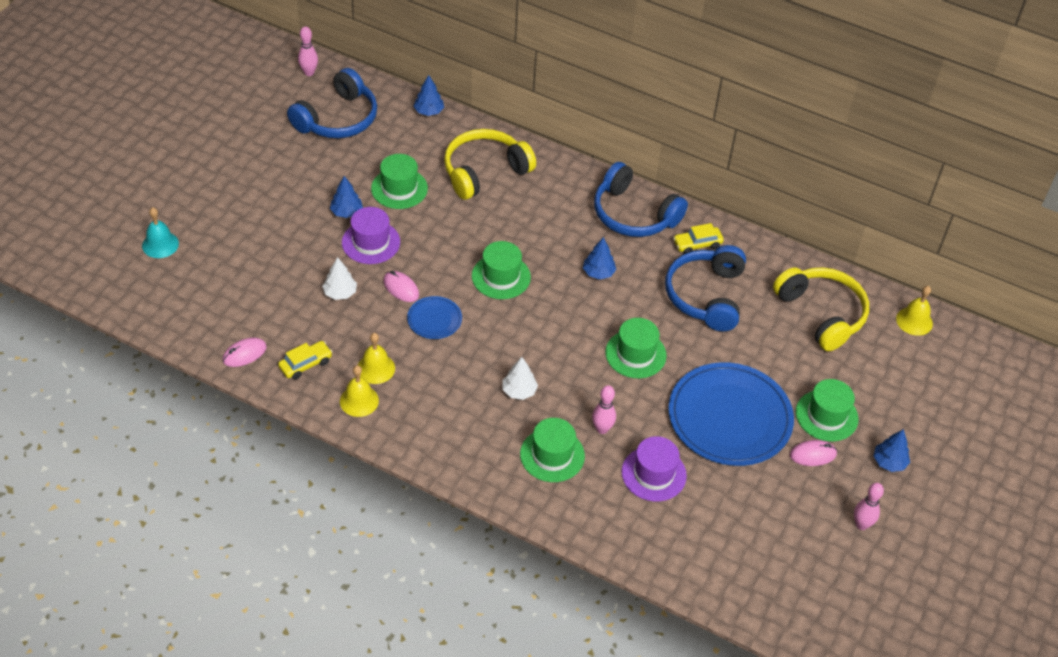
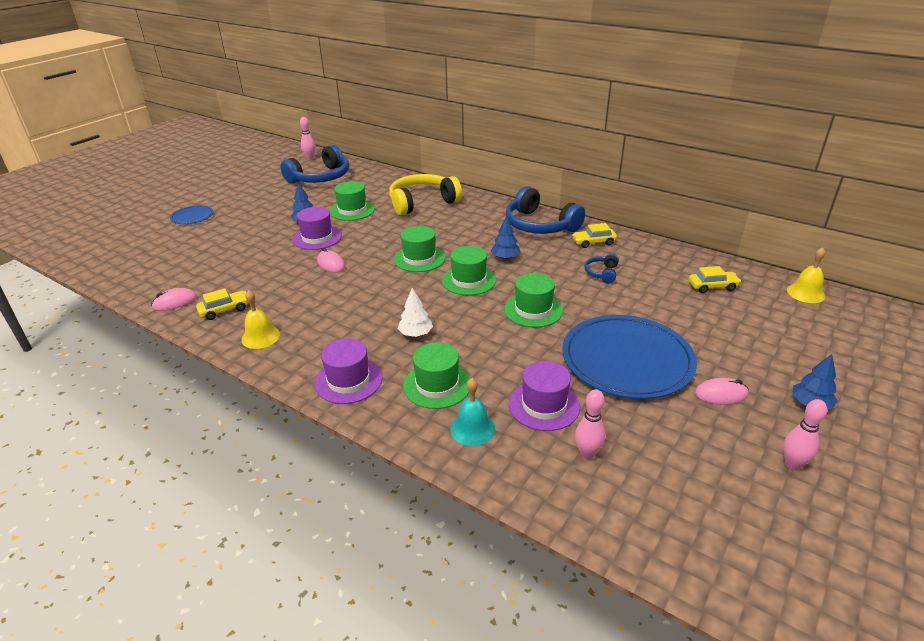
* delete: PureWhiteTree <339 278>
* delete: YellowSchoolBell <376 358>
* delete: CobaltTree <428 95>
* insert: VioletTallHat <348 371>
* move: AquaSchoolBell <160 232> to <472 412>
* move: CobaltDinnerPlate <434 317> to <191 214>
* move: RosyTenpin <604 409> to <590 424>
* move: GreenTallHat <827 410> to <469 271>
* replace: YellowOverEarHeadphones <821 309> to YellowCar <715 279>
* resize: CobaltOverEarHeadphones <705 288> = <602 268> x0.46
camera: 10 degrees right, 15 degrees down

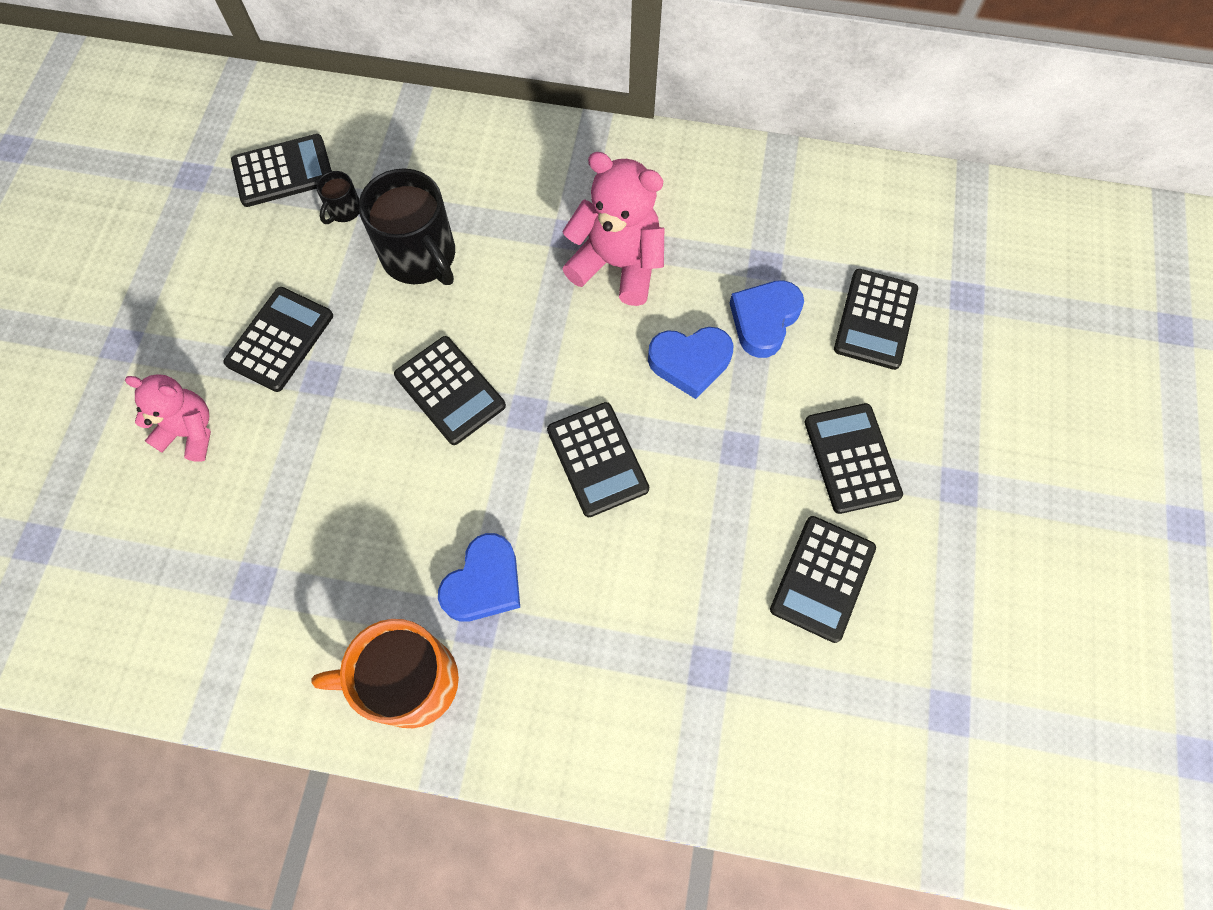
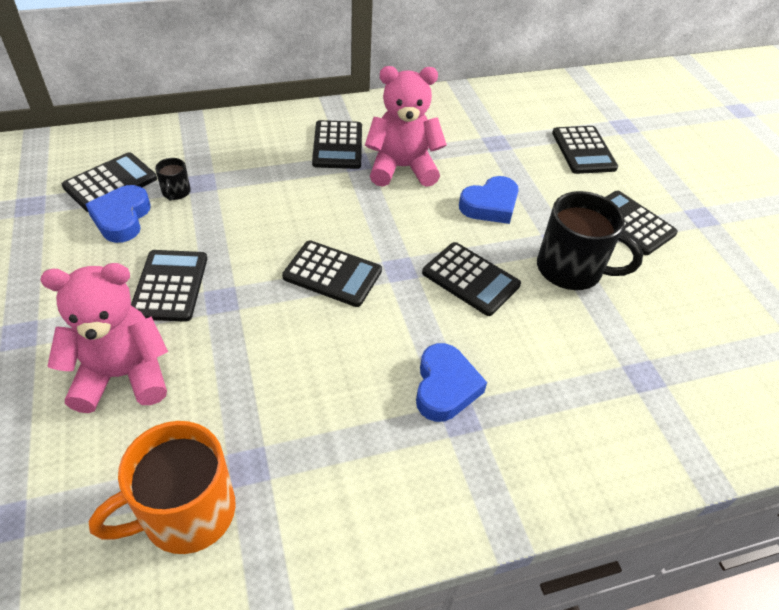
* move: OrangeColouredCoffeeMug <385 673> to <162 487>
* move: JetBlackCoffeeMug <407 226> to <590 240>
* move: CobaltLoveHeart <767 319> to <118 214>
* move: JetBlackPocketCalculator <823 579> to <337 144>
* resize: RosyTeddyBear <168 418> = <104 338> x1.54
camera: 30 degrees left, 20 degrees down

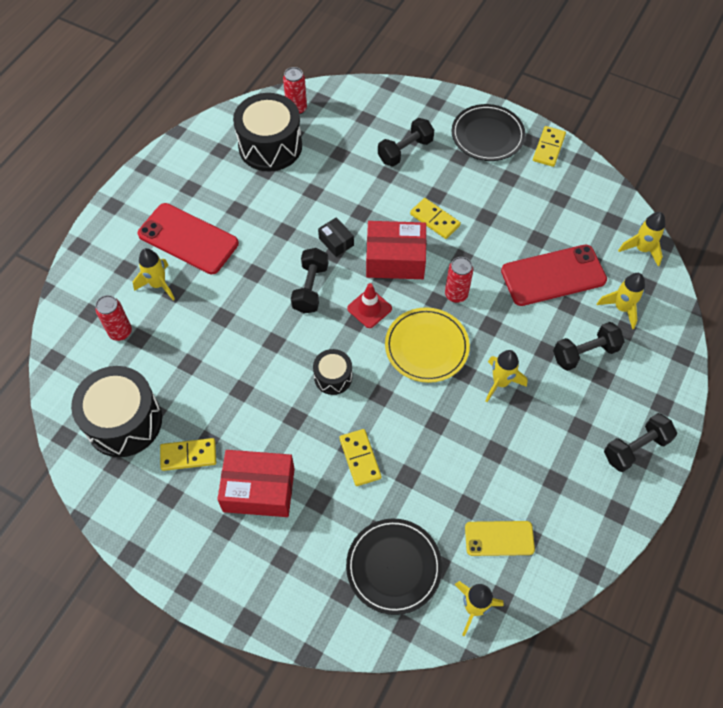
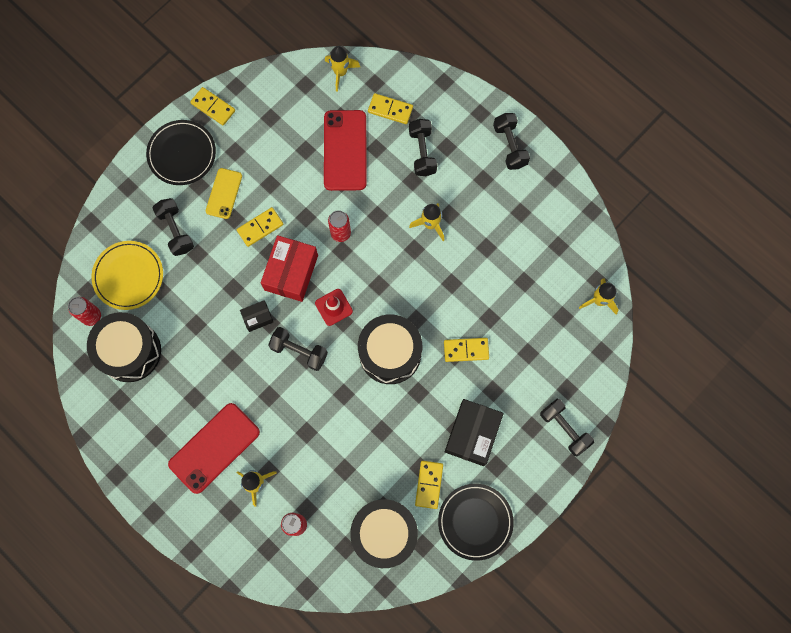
* insert: JetBlackDumbbell <567 427>
* move: JetBlackDinnerPlate <394 567> to <476 522>
* move: YellowDinnerPlate <427 345> to <127 275>
* move: YellowSmartphone <500 538> to <224 193>
* replace: YellowSpaceship <621 301> to YellowDominoTile <390 108>
* recolor: CrimsonBox <256 483> to JetBlackBox <474 432>
* resize: JetBlackDrum <332 372> = <390 349> x1.93
camera: 75 degrees left, 15 degrees up

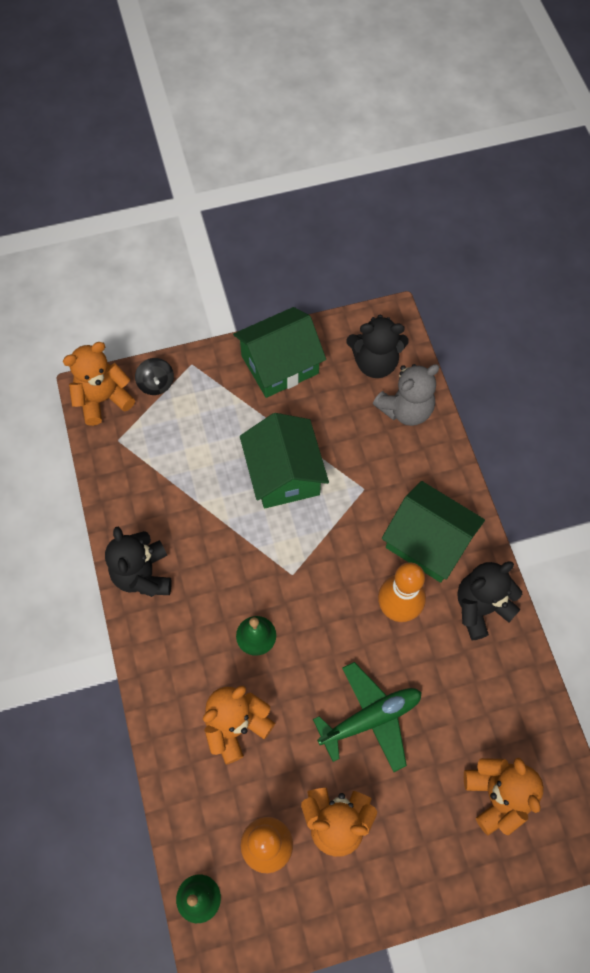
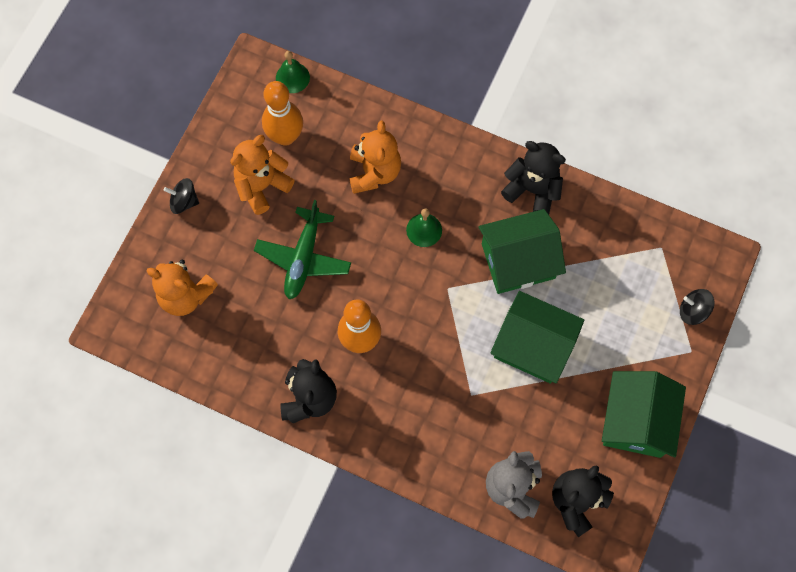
* delete: OrangeColouredTeddyBear <99 384>
* insert: JetBlackToyTop <181 196>
* move: GreenCottage <433 532> to <522 251>
camera: 130 degrees right, 5 degrees up

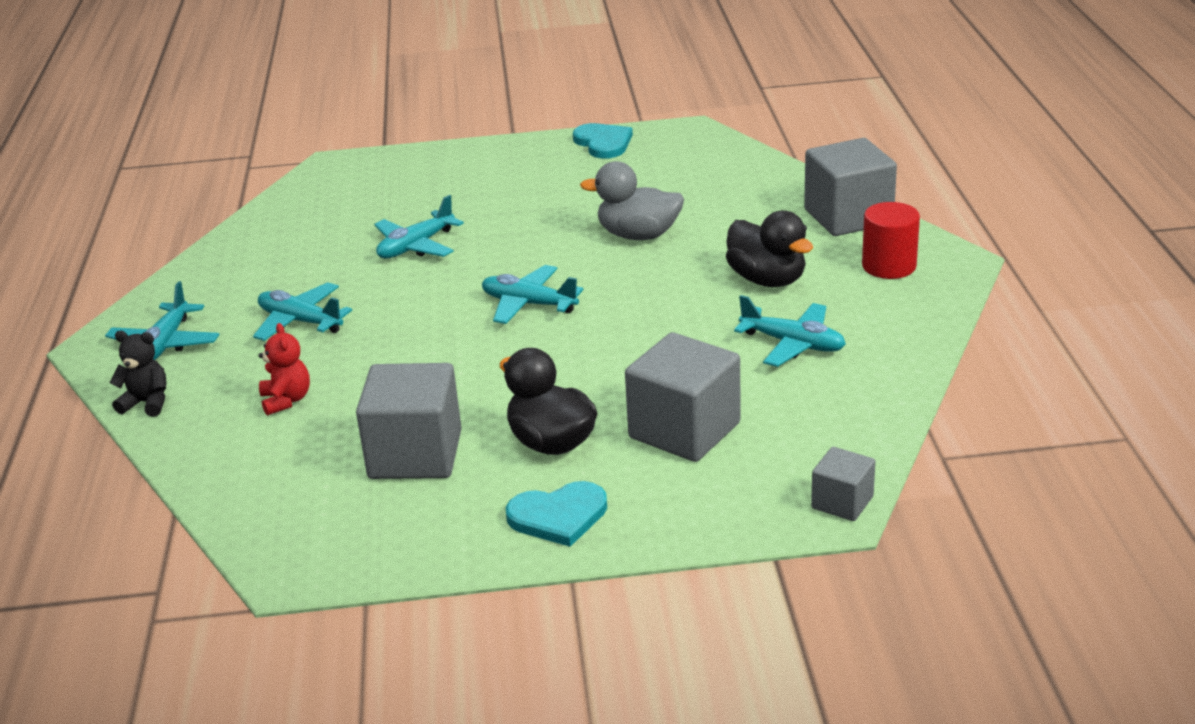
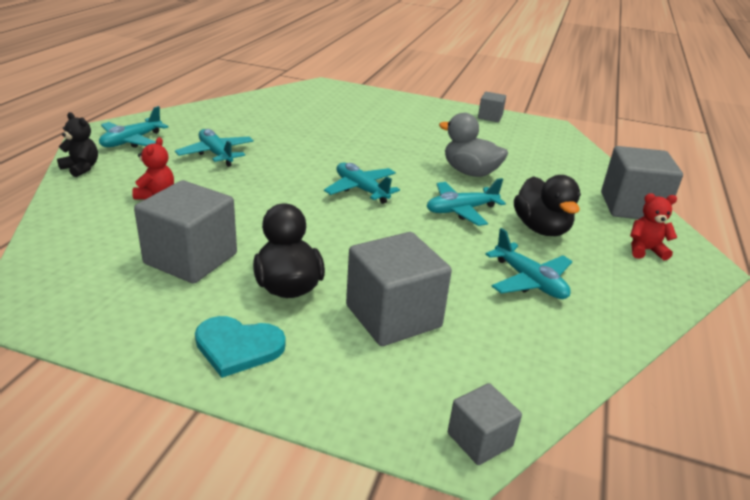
* move: AquaAeroplane <419 227> to <466 202>
* replace: AquaLoveHeart <603 140> to GraySolidCube <492 107>
* replace: CrimsonSolidCylinder <891 240> to CrimsonTeddyBear <653 226>
camera: 20 degrees right, 0 degrees up

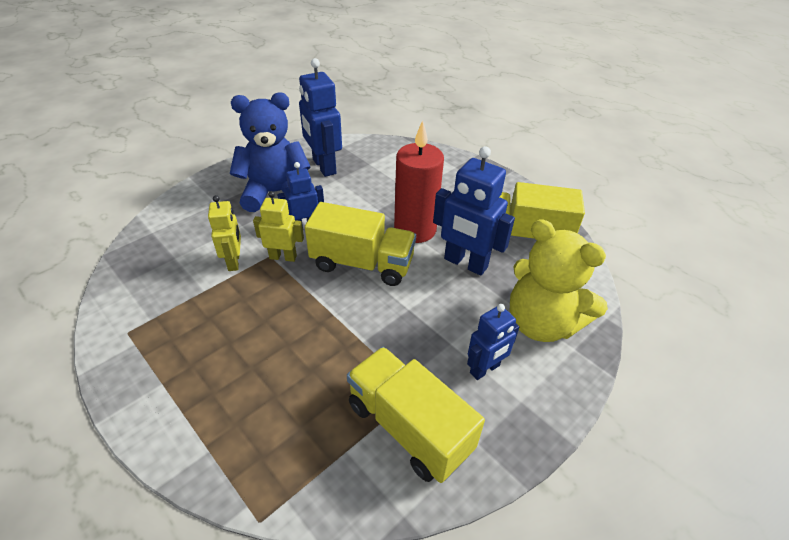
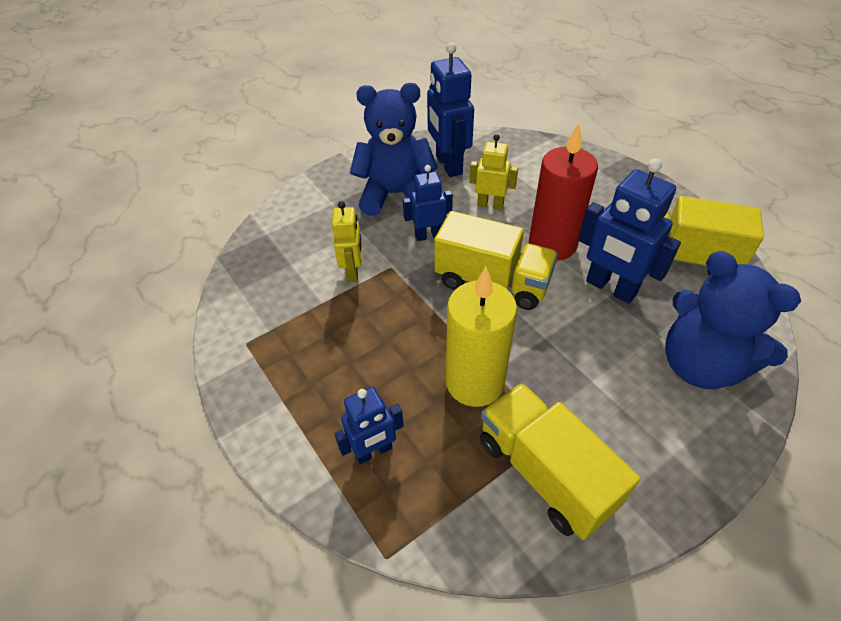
* insert: YellowPillarCandle <481 337>
* move: YellowToyRobot <278 226> to <493 172>
* move: CobaltToyRobot <493 342> to <369 425>
* recolor: YellowTeddyBear <559 280> to CobaltTeddyBear <733 320>
camera: 10 degrees right, 5 degrees up

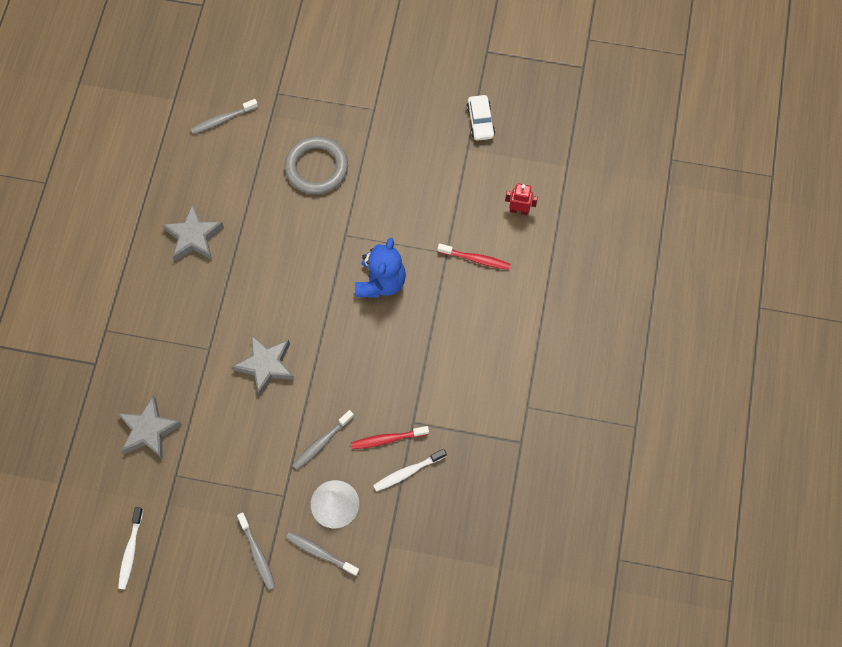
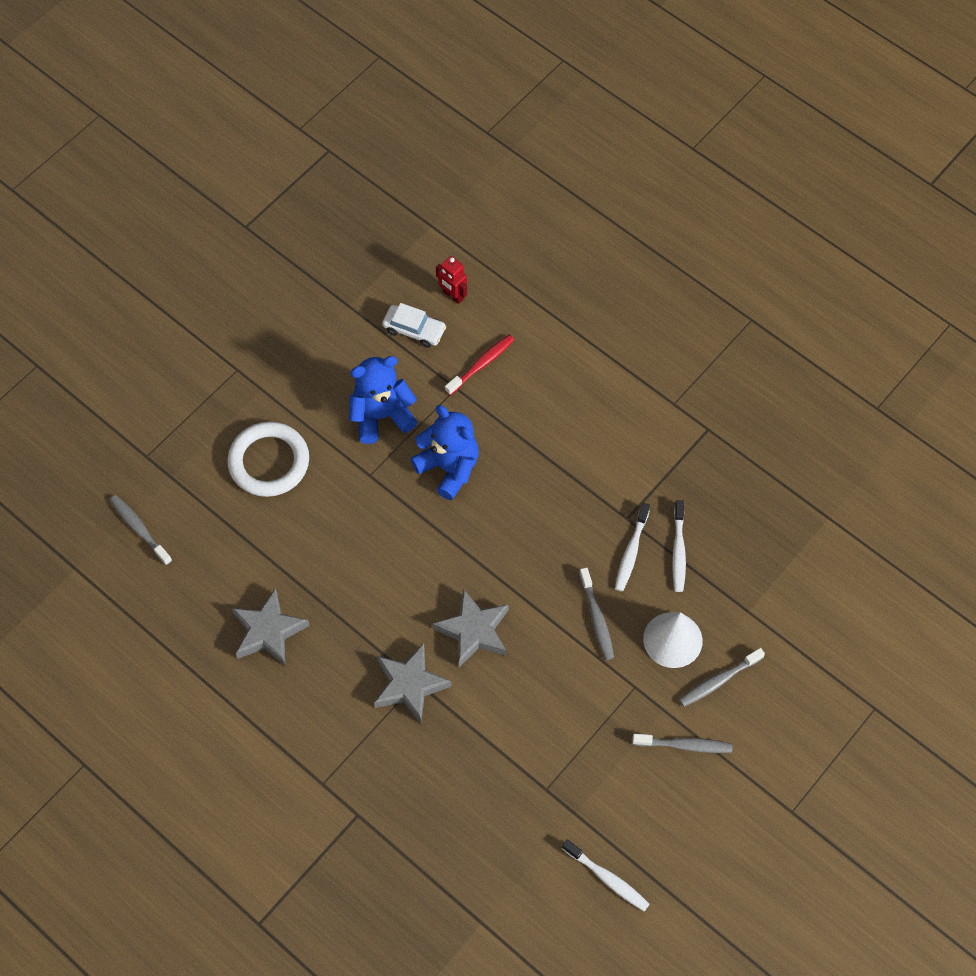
* insert: CobaltTeddyBear <383 400>
* move: GrayStar <150 427> to <413 683>
* move: PureWhiteCar <480 118> to <414 325>
* recolor: GrayRing <316 165> to PureWhiteRing <268 459>
* recolor: CrimsonToothbrush <390 437> to PureWhiteToothbrush <632 547>
* rotate: GrayToothbrush <224 116> = <141 530> 135 degrees clockwise
* rotate: CrimsonToyRobot <521 199> = <451 280> 90 degrees counterclockwise
camera: 60 degrees left, 5 degrees down

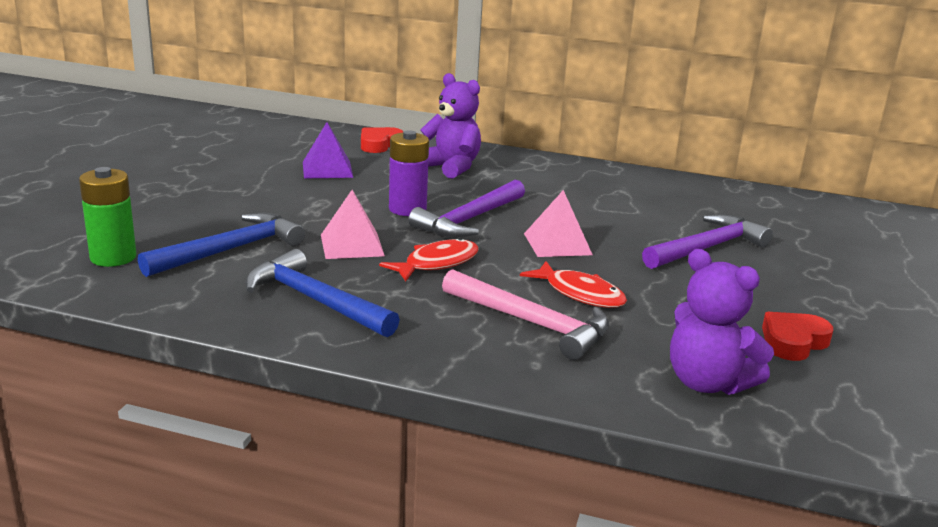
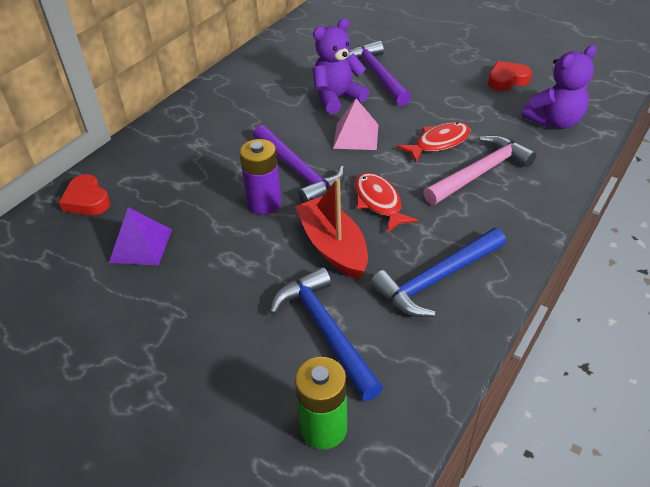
* move: VioletTeddyBear <450 126> to <340 66>
* replace: RosySolidPyramid <353 224> to CrimsonSailboat <331 229>
* rotate: CrimsonLoveHeart <797 336> = <510 76> 90 degrees clockwise
camera: 70 degrees left, 20 degrees up

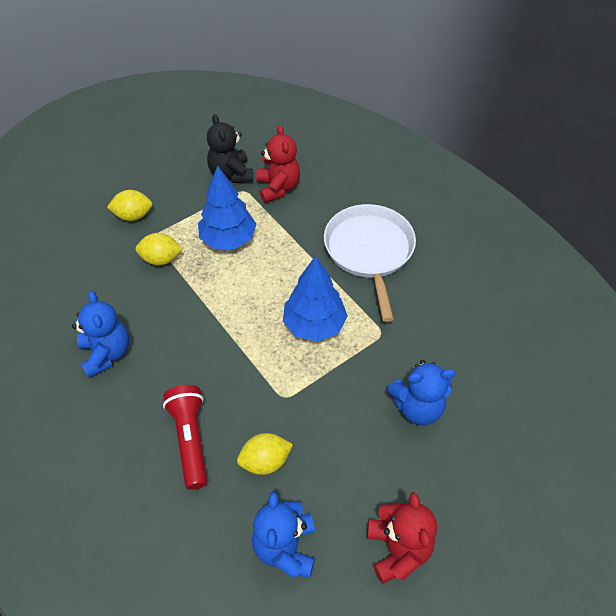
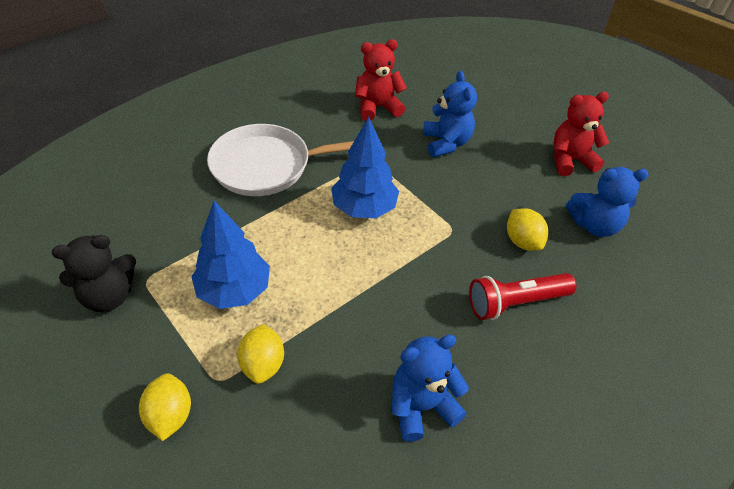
* move: CrimsonTeddyBear <278 164> to <381 80>
camera: 95 degrees left, 5 degrees down

